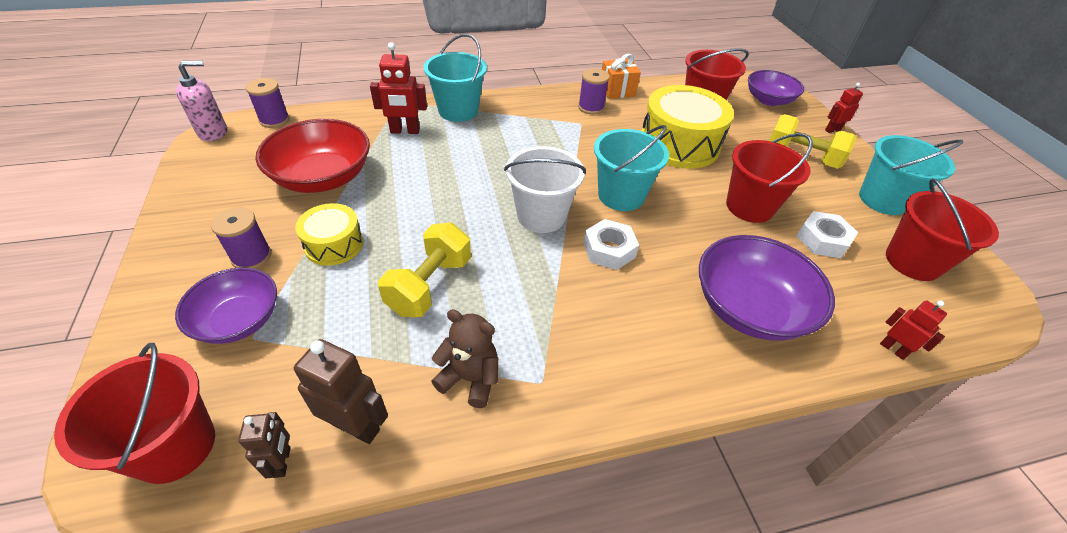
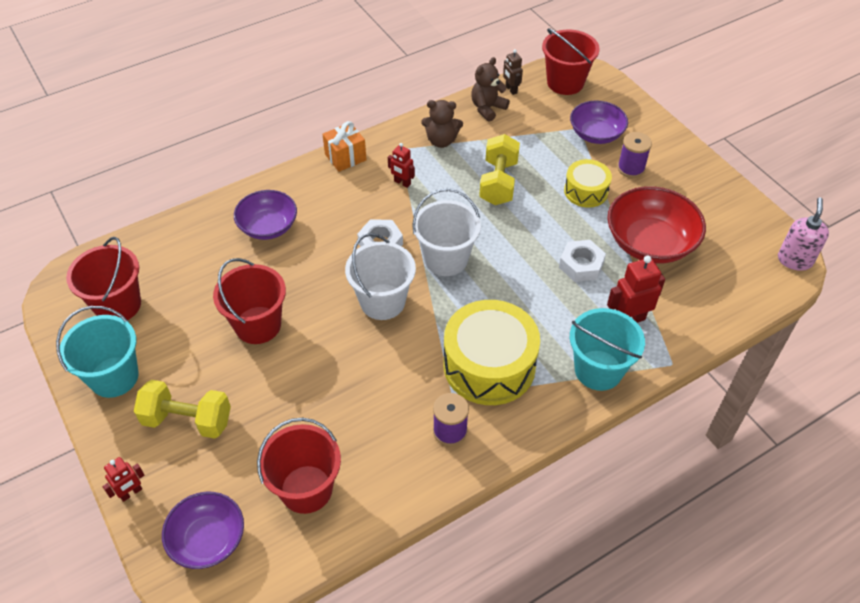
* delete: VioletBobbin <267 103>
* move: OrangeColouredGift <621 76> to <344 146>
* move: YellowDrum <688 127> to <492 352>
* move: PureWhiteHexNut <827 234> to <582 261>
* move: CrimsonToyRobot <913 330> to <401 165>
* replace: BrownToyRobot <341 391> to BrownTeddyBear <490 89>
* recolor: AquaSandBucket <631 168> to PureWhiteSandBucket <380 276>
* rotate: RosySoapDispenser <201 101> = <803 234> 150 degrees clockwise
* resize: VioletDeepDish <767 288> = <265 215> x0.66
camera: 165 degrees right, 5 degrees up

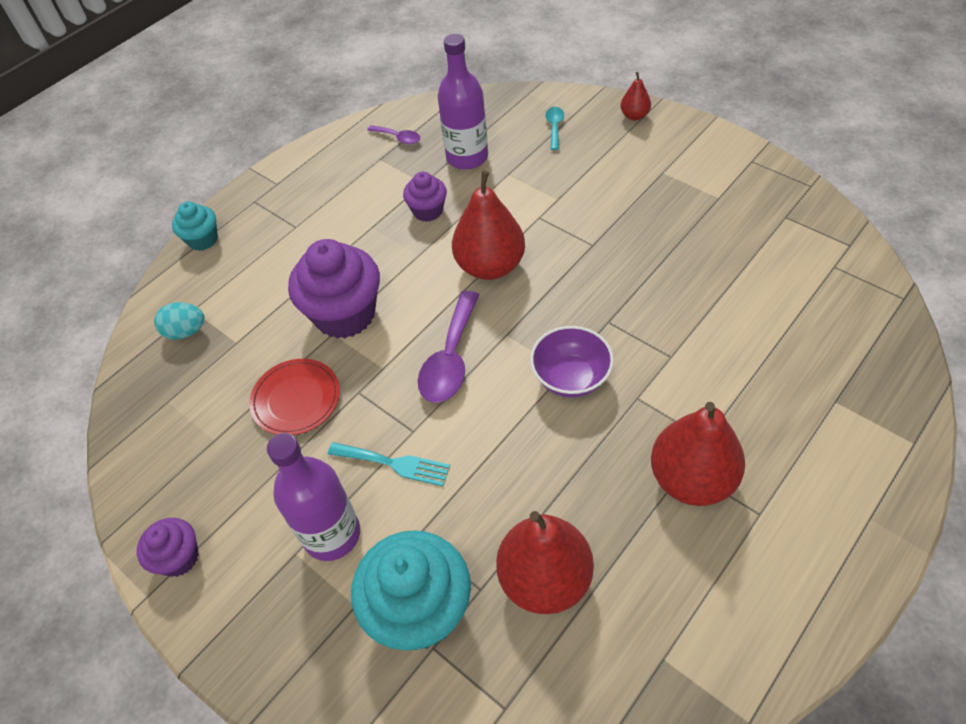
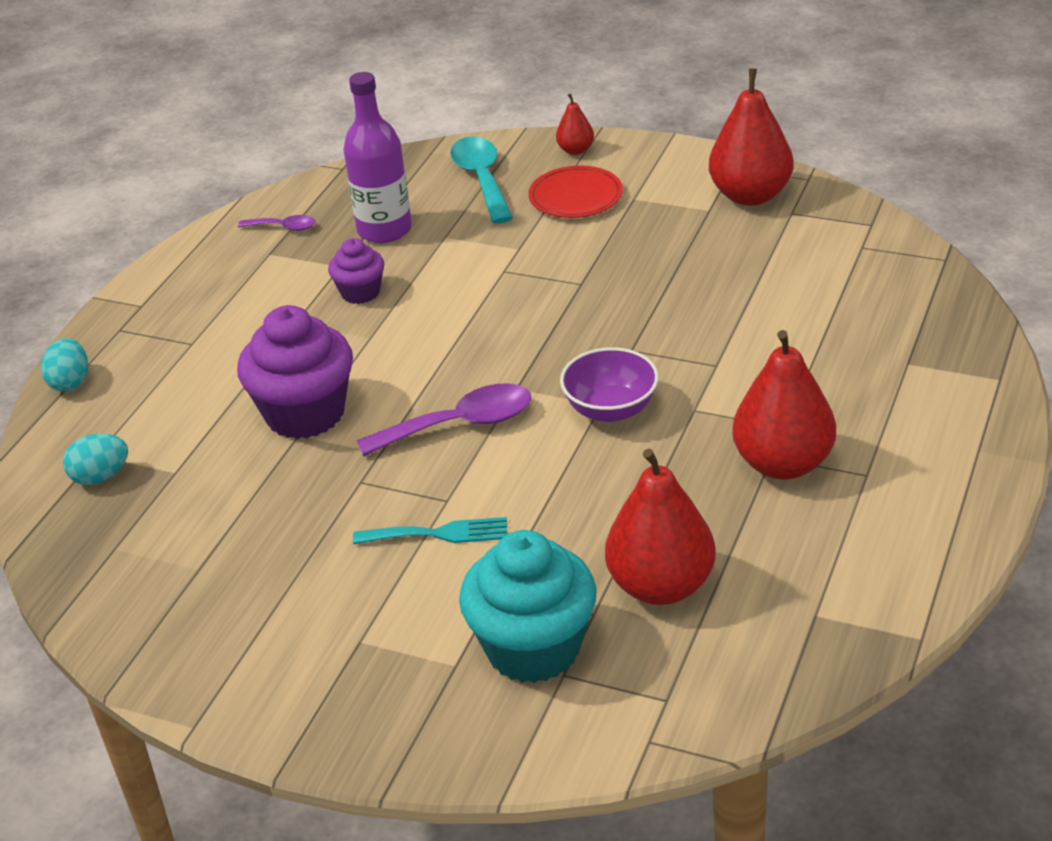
* delete: VioletMuffin <168 547>
* delete: VioletFlask <313 497>
* move: CrimsonDinnerPlate <294 397> to <575 191>
* move: CrimsonToyPear <488 225> to <751 137>
* replace: AquaMuffin <195 226> to AquaEgg <64 364>
* rotate: VioletTeaspoon <448 347> = <444 419> 105 degrees counterclockwise
* resize: AquaTeaspoon <554 128> = <481 180> x1.91
camera: 20 degrees left, 15 degrees down

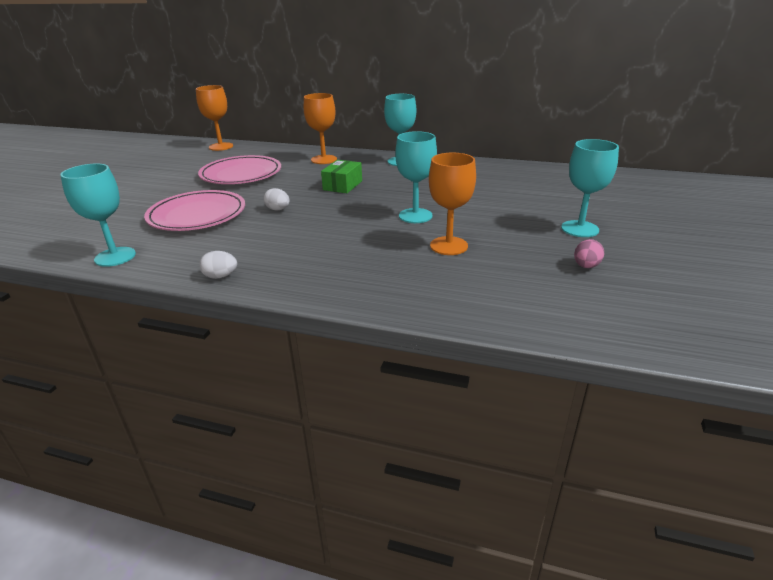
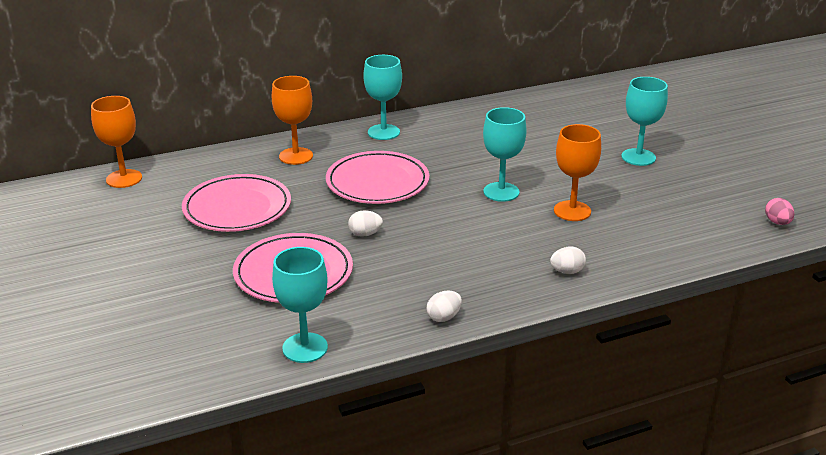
* insert: PureWhiteEgg <568 260>
* move: RosyEgg <589 253> to <780 211>
* replace: GreenBox <341 176> to RosyDinnerPlate <377 177>
camera: 40 degrees left, 0 degrees up

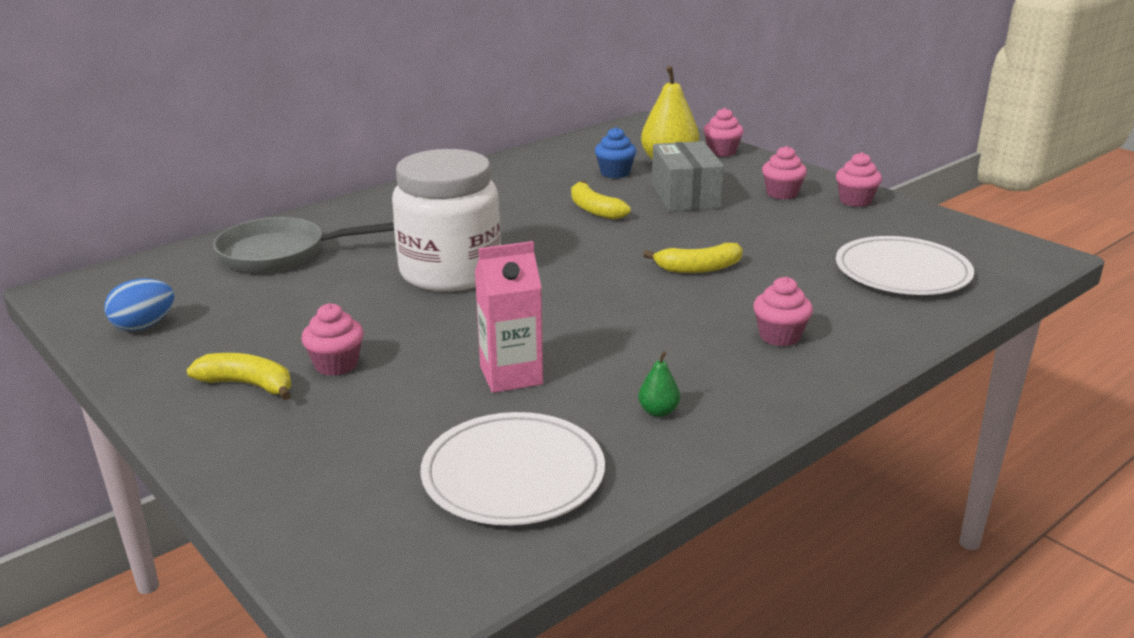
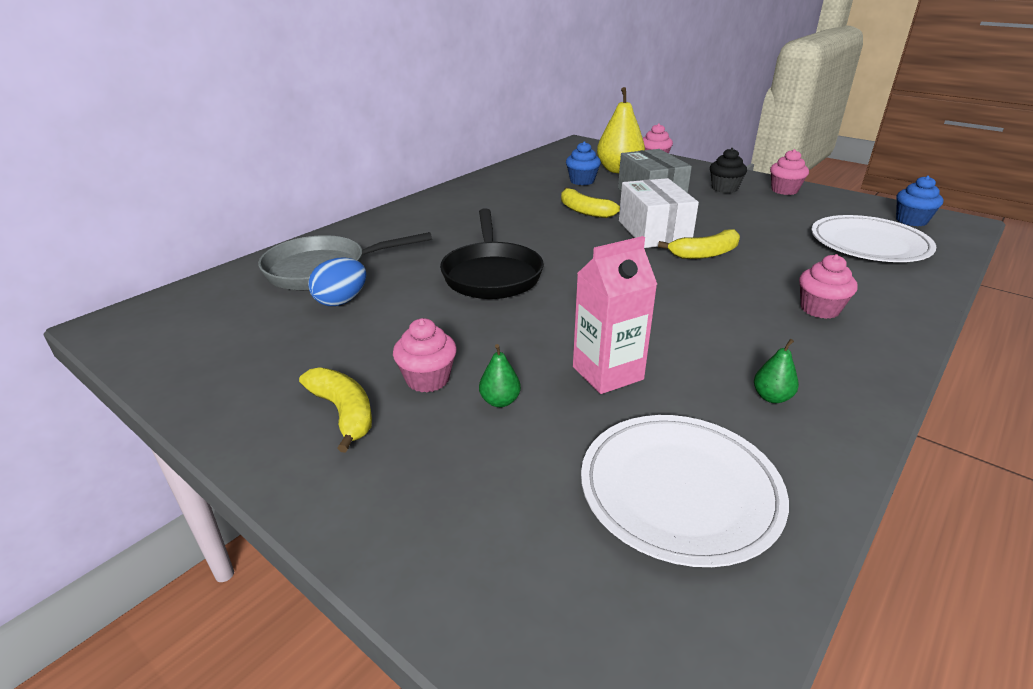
* insert: GreenToyPear <500 375>
* insert: PureWhiteBox <659 213>
* insert: CobaltMuffin <919 200>
* move: CobaltEgg <139 305> to <337 281>
* replace: PureWhiteJamJar <446 220> to JetBlackFryingPan <492 253>
* recolor: RosyMuffin <784 173> to JetBlackMuffin <728 170>
* rotate: YellowBananaFruit <239 376> = <335 410> 45 degrees clockwise
camera: 10 degrees left, 5 degrees up

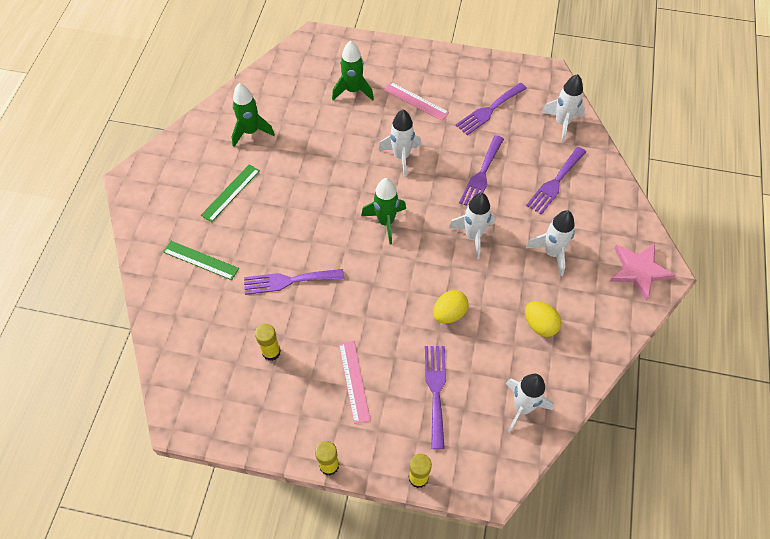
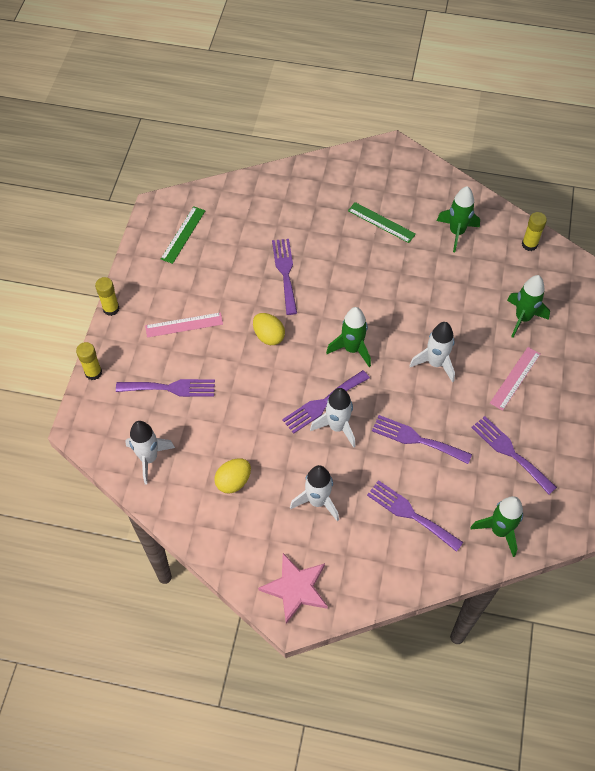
* insert: VioletFork <326 402>
* move: GreenStraightedge <201 260> to <183 235>
* move: YellowStickOfGlue <268 342> to <534 231>
* move: YellowEgg <450 307> to <269 329>
* recolor: PureWhiteSpaceship <563 108> to GreenSpaceship <497 526>
camera: 90 degrees right, 0 degrees up

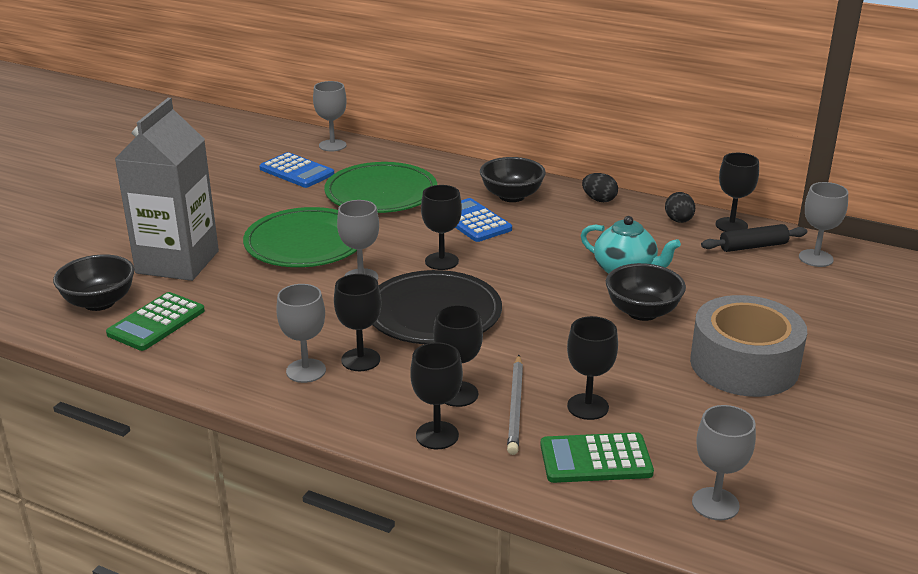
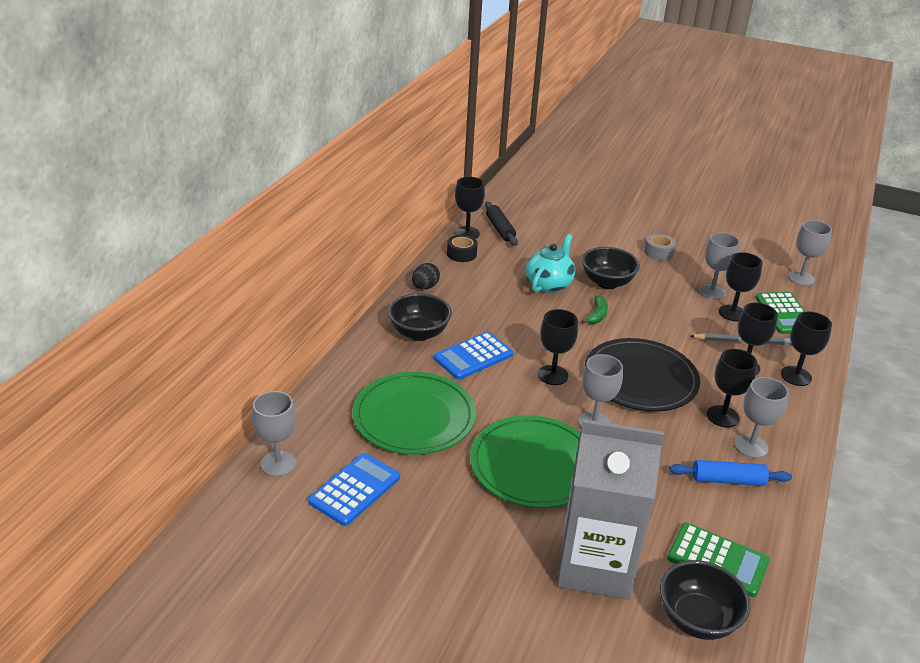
* insert: GreenBananaFruit <594 309>
* insert: CobaltDoughRoller <731 473>
* move: GrayWineGlass <823 224> to <719 266>
* replace: JetBlackEgg <680 207> to JetBlackRollOfTape <462 248>
* resize: GrayRollOfTape <748 346> = <660 247> x0.43
camera: 95 degrees left, 5 degrees up

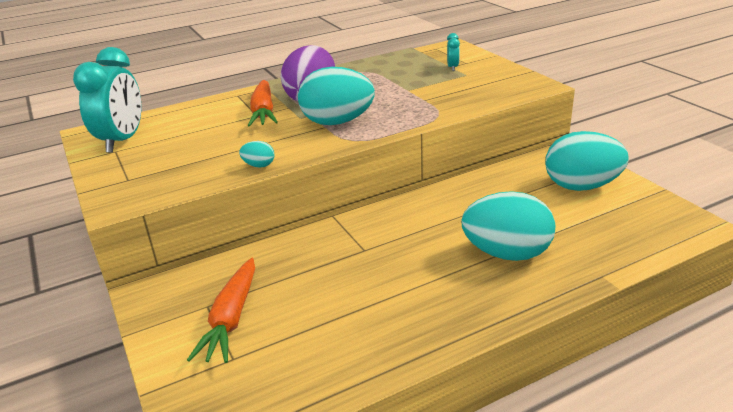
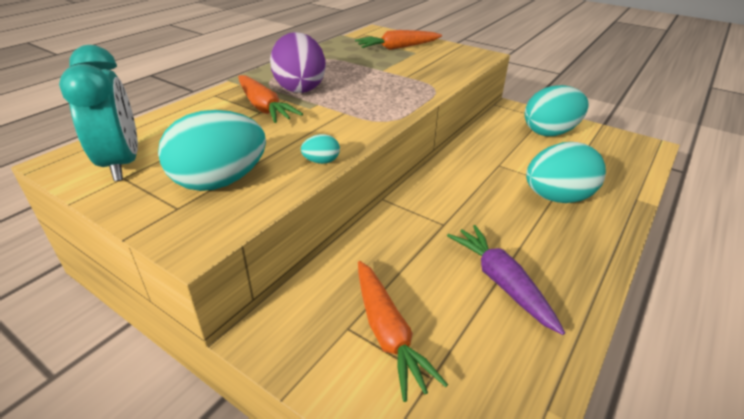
* insert: VioletCarrot <506 280>
* move: AquaEgg <336 96> to <212 150>
* replace: AquaClock <453 52> to OrangeColouredCarrot <398 40>
camera: 30 degrees left, 5 degrees up

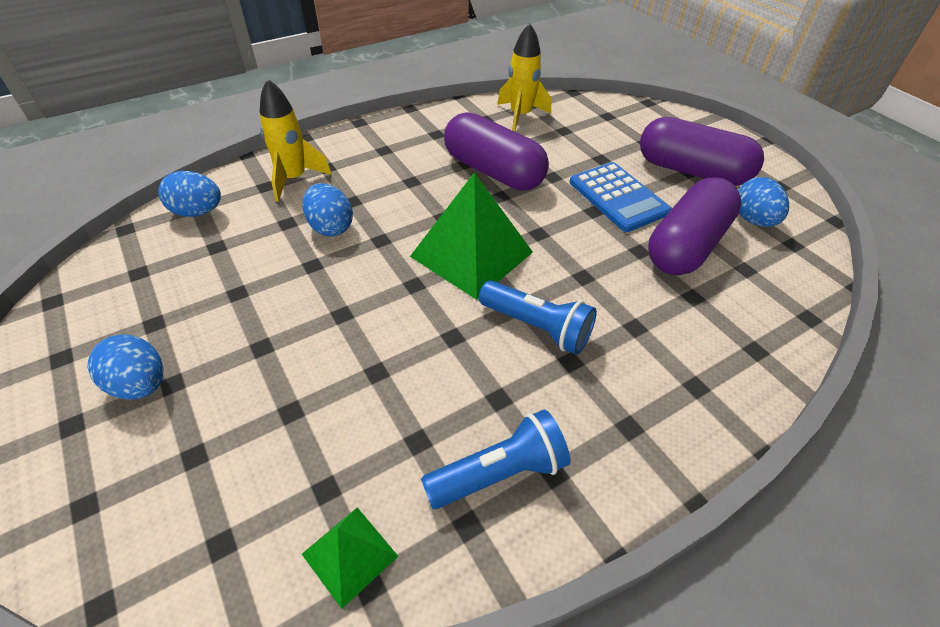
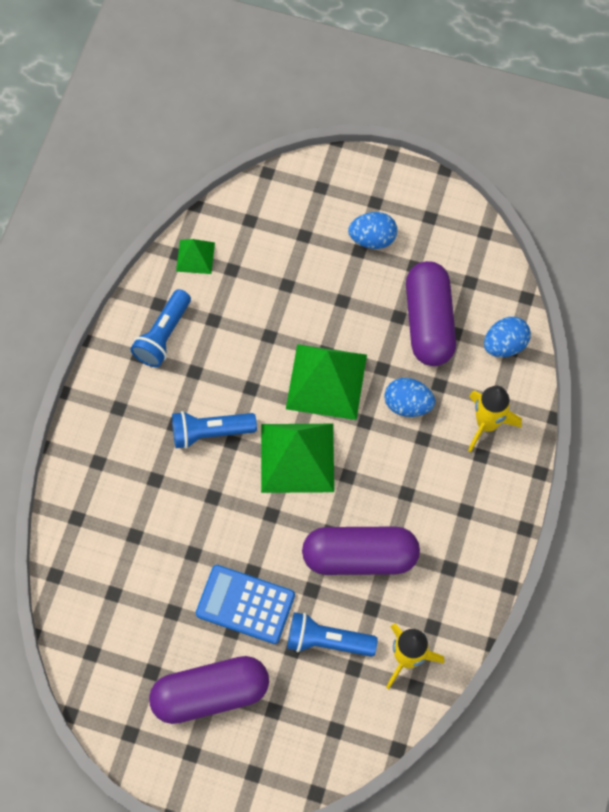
* delete: CobaltEgg <763 202>
* insert: GreenSolidPyramid <326 382>
* insert: CobaltTorch <332 634>
* move: VioletPillShape <694 226> to <431 313>
camera: 140 degrees right, 20 degrees up

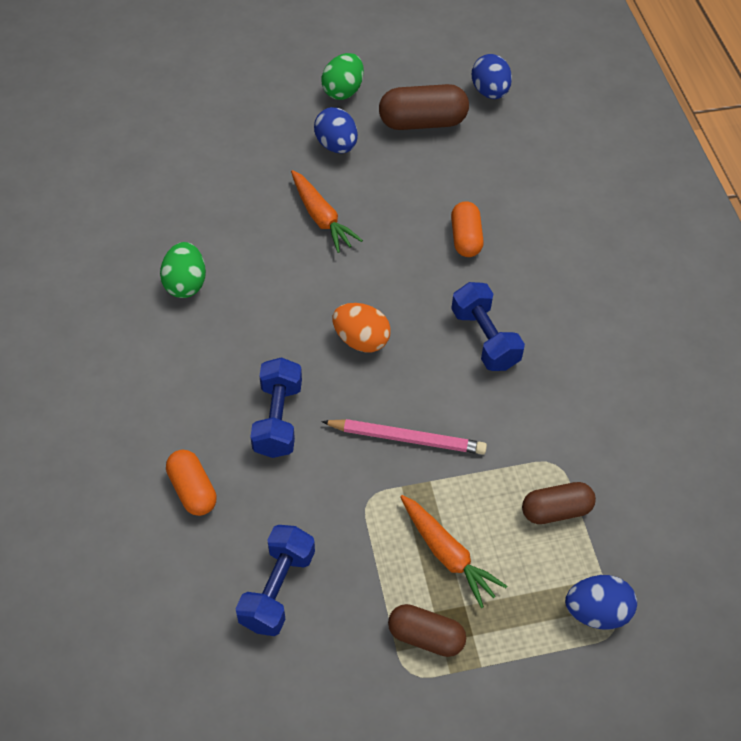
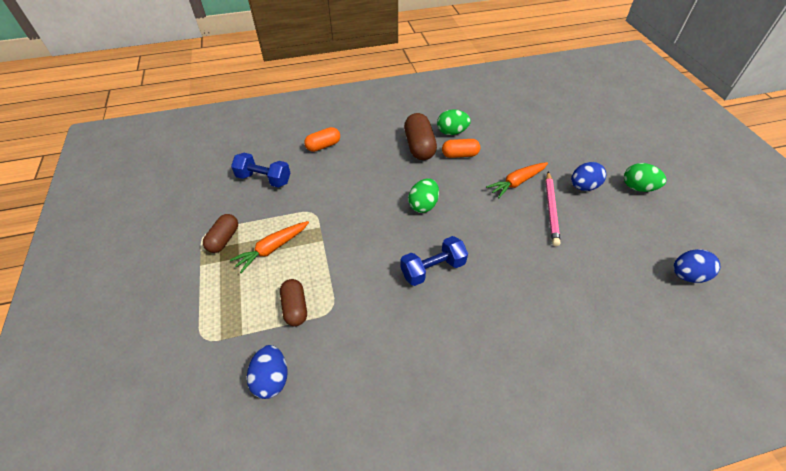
* delete: CobaltDumbbell <276 407>
* move: RosyLeadPencil <404 437> to <553 209>
* move: BrownPillShape <424 107> to <420 136>
* move: OrangeColouredPillShape <467 229> to <461 148>
* move: CobaltEgg <601 602> to <267 372>
* recolor: OrangeColouredEgg <361 327> to GreenEgg <423 196>
camera: 90 degrees right, 5 degrees down

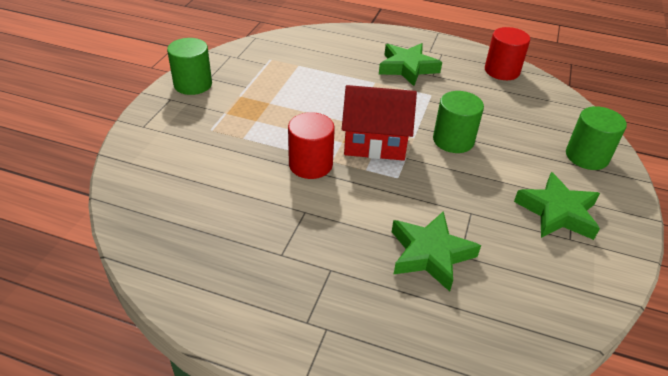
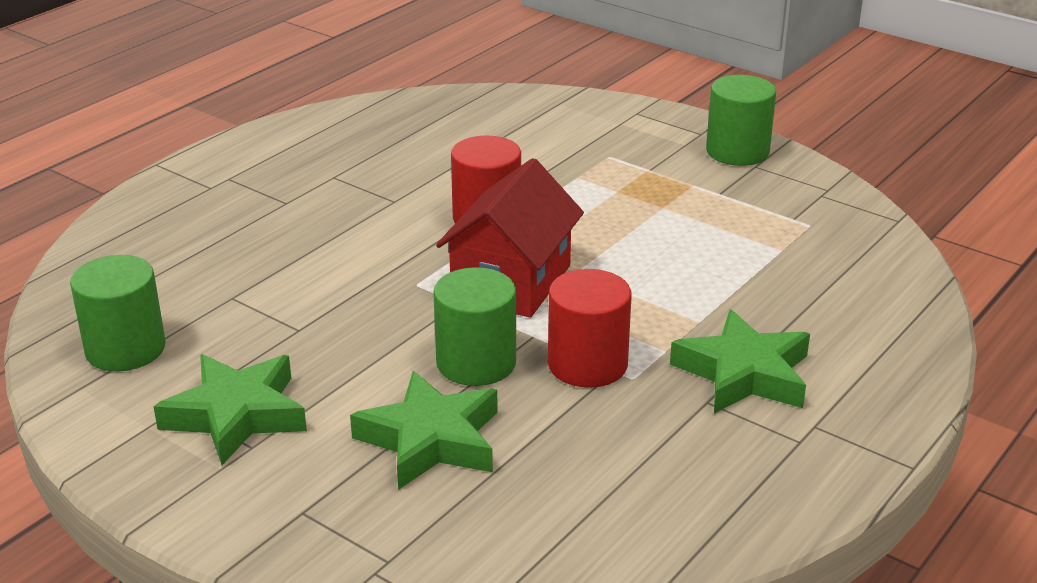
* move: GreenStar <436 251> to <424 430>
* move: CrimsonSolidCylinder <507 53> to <590 328>
* move: GreenSolidCylinder <596 138> to <117 313>
camera: 110 degrees right, 10 degrees down

